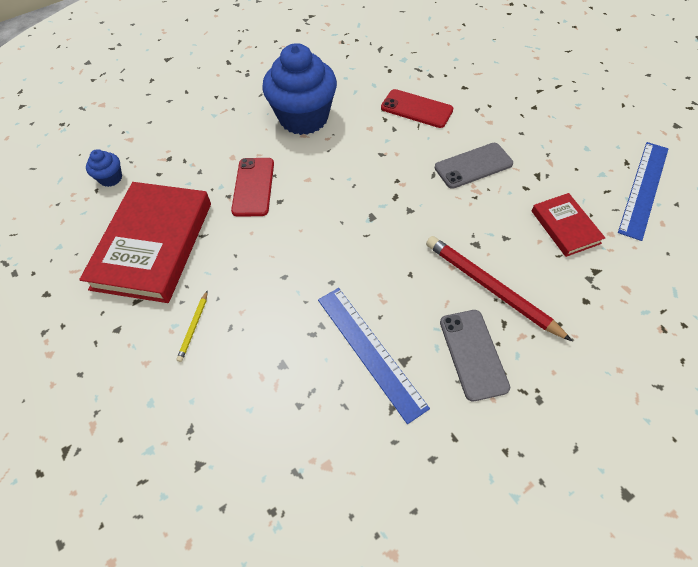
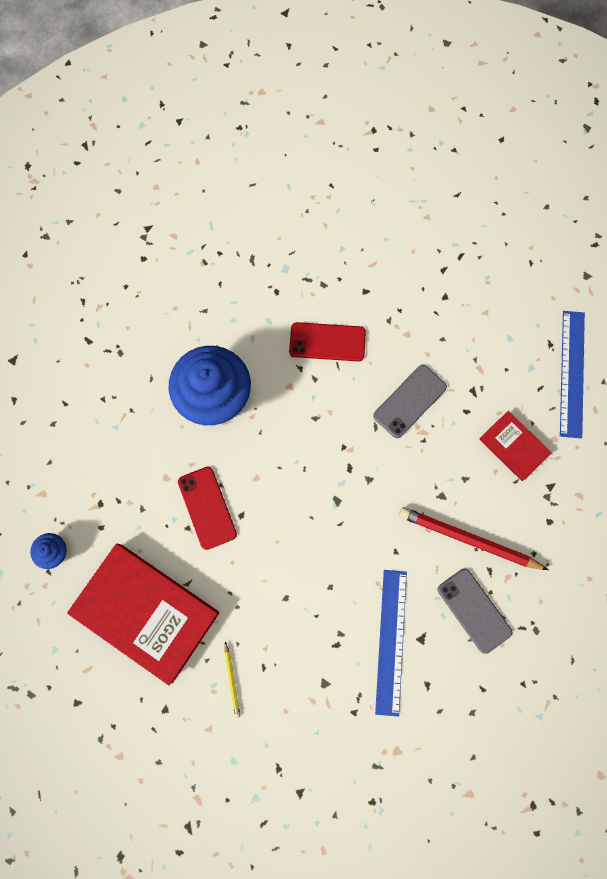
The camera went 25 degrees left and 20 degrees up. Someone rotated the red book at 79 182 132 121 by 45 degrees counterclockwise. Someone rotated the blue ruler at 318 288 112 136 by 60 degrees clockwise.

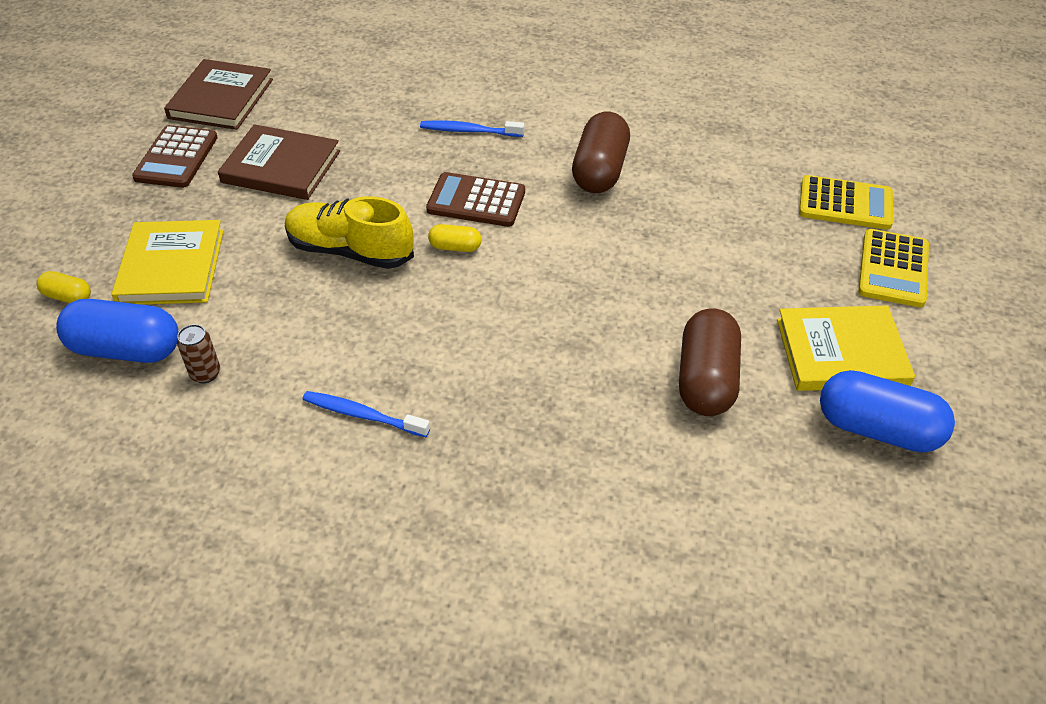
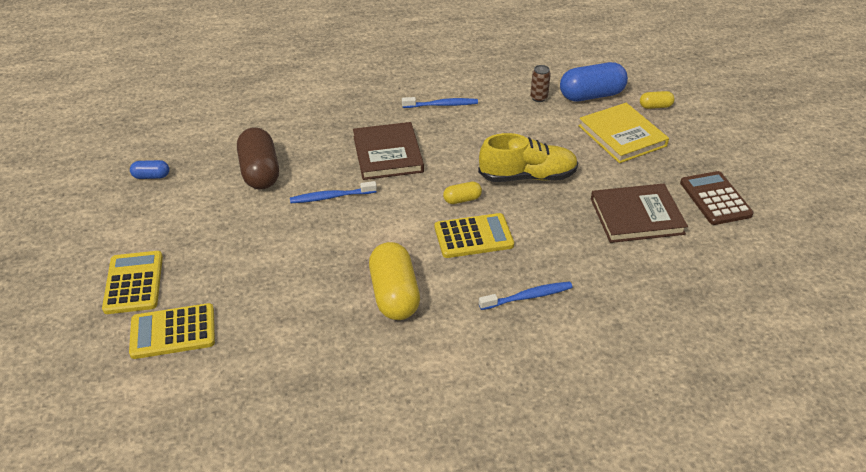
The camera went 155 degrees right and 5 degrees down. Someone took away the yellow book at 777 306 138 85. Someone put down the blue toothbrush at 290 181 87 22. Someone carried the brown book from 164 59 109 71 to 353 122 71 58. Someone repainted the brown calculator at 426 172 99 55, which became the yellow calculator at 435 213 79 45. Someone repainted the brown capsule at 572 112 58 81, which became the yellow capsule at 369 242 51 78. Someone scaled the blue capsule at 820 370 135 83 by 0.49.

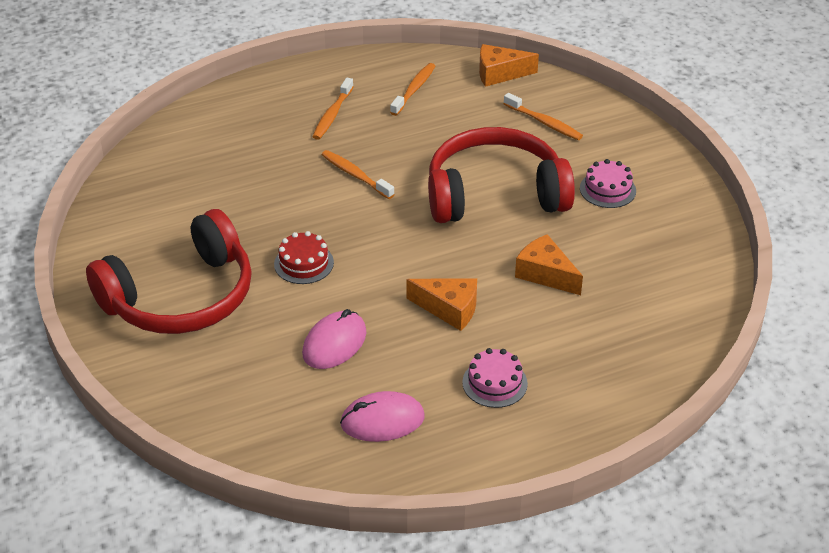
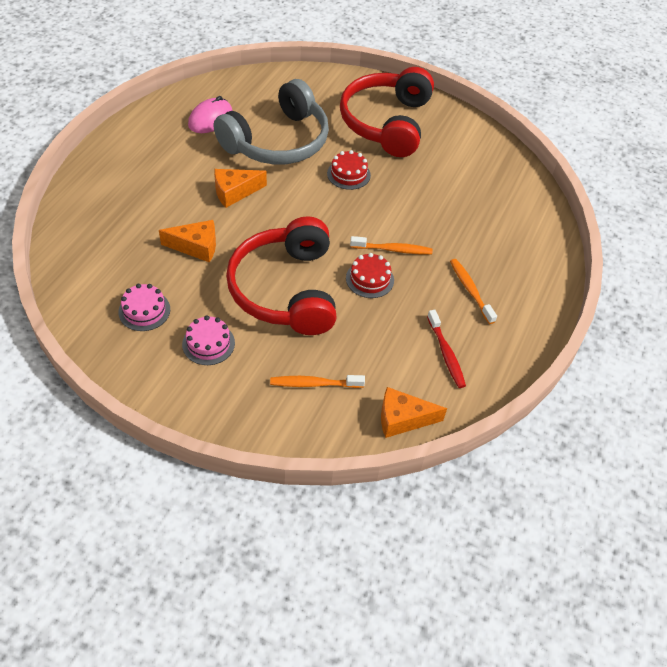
The camera went 135 degrees right and 10 degrees up. Someone put down the red cake at 346 253 48 45. Someone carried the pink cake from 462 348 66 60 to 118 284 52 47. Someone swapped the pink mouse at 302 309 64 60 for the grey headphones at 214 79 115 86. Someone repainted the orange toothbrush at 390 63 45 53, which became the red toothbrush at 427 310 39 78. Someone rotated the red headphones at 428 127 147 96 by 135 degrees clockwise. Someone rotated the orange cheese at 479 44 60 43 by 135 degrees counterclockwise.

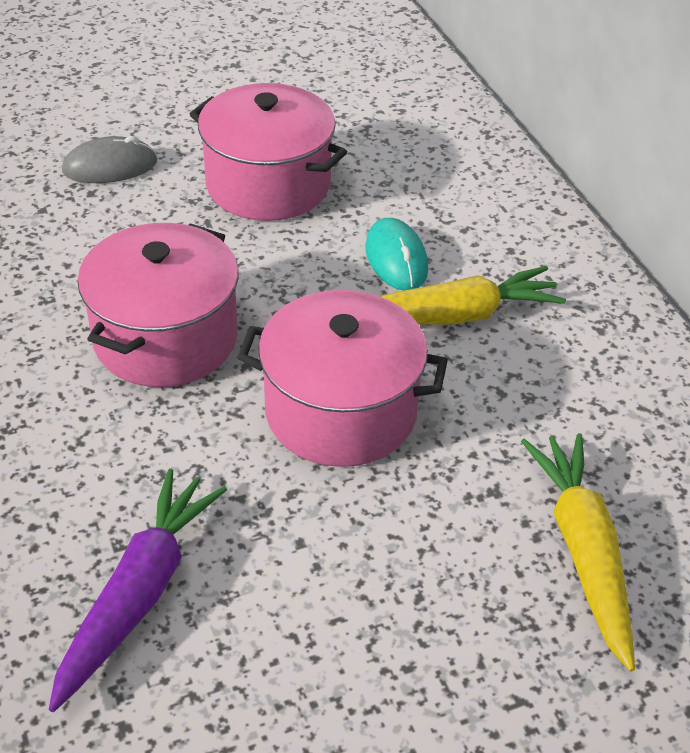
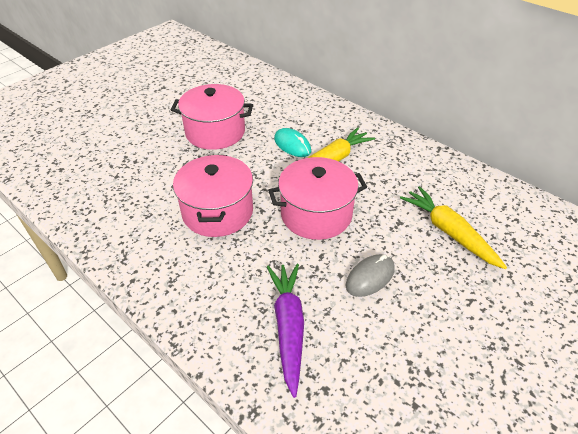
The camera went 25 degrees left and 0 degrees up. Someone carried the grey mouse from 62 136 95 47 to 346 254 49 43.

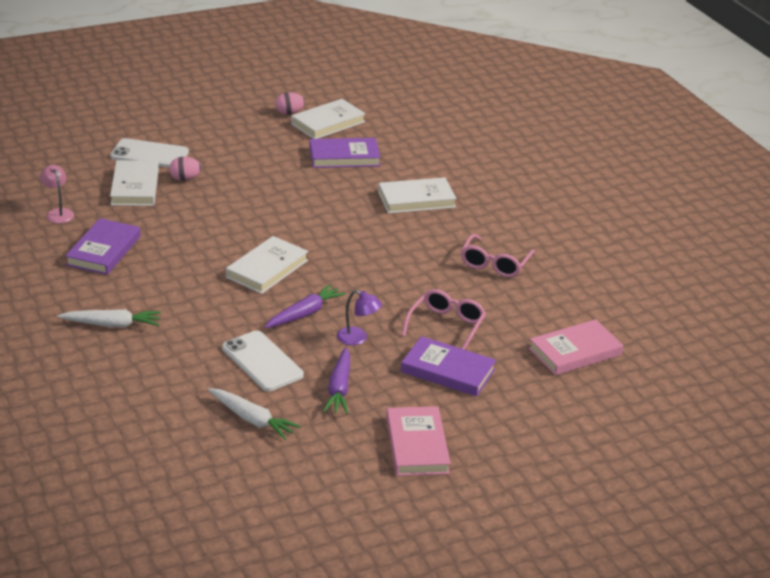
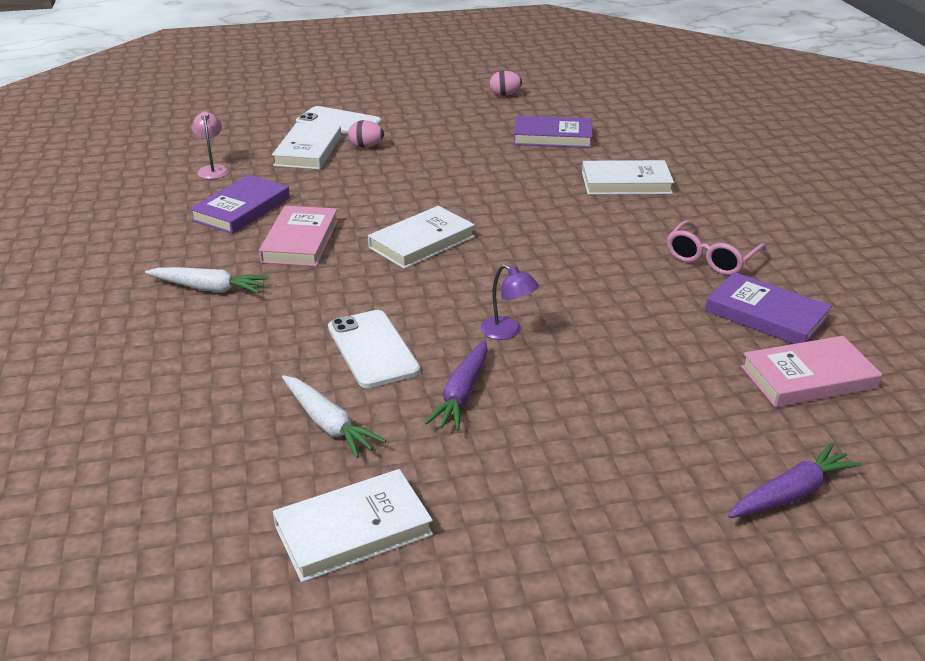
The camera went 15 degrees right and 0 degrees up. Someone took away the pink glasses at 402 289 84 61. Someone carried the purple carrot from 265 284 81 44 to 728 443 133 75. Someone carried the white book from 291 99 75 40 to 273 469 160 113. Someone carried the pink book from 386 406 65 70 to 259 206 79 60. Someone carried the purple book from 401 336 95 61 to 705 272 127 72.

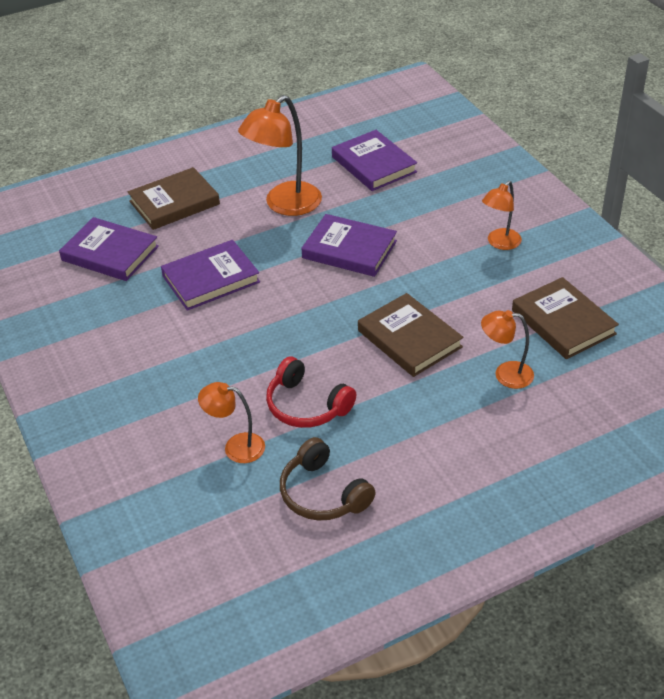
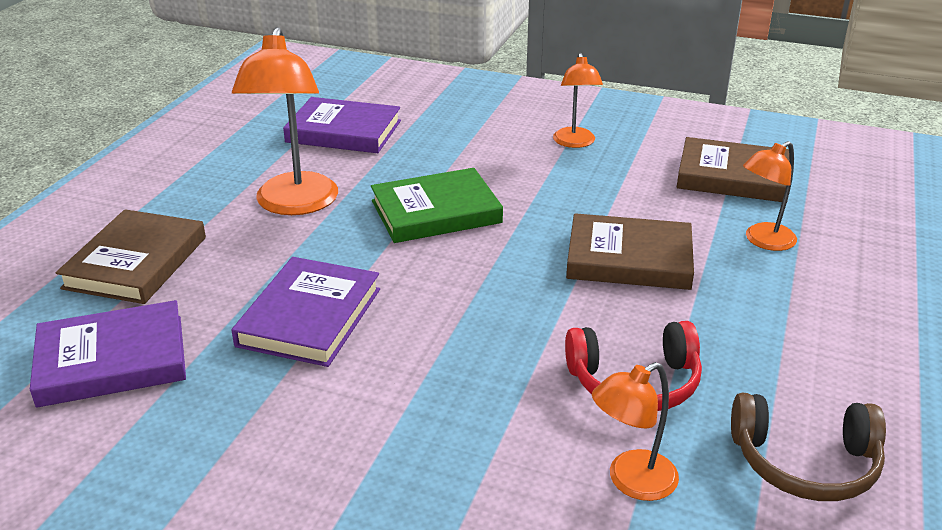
The camera went 45 degrees left and 10 degrees down. Someone repainted the purple book at 301 214 96 63, which became the green book at 371 168 132 75.

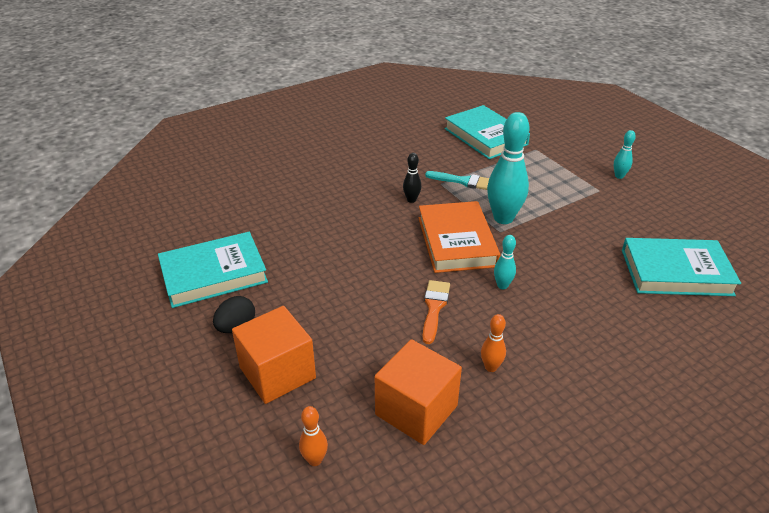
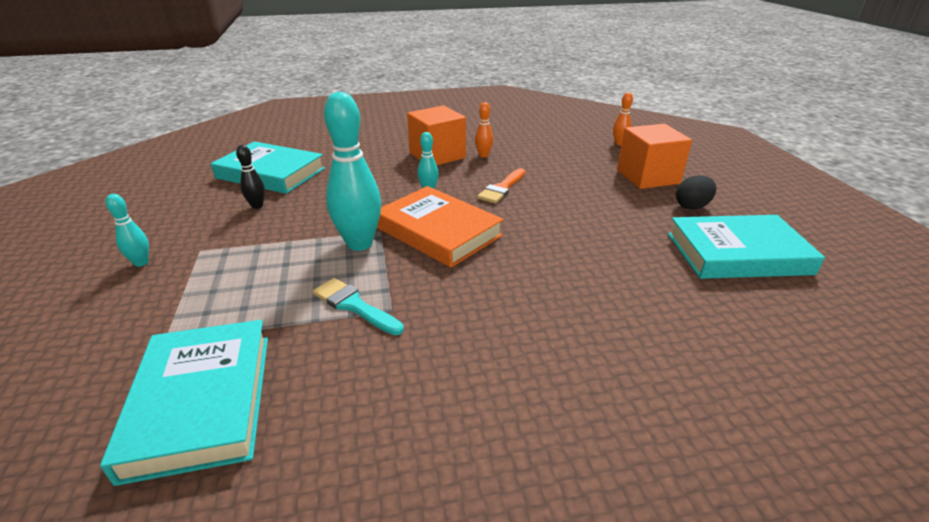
The camera went 160 degrees left and 5 degrees down. Someone carried the orange cube from 375 339 87 106 to 407 105 59 60. Someone carried the black bowling pin from 403 153 18 50 to 236 145 29 64. Someone rotated the orange book at 419 201 81 72 by 60 degrees counterclockwise.

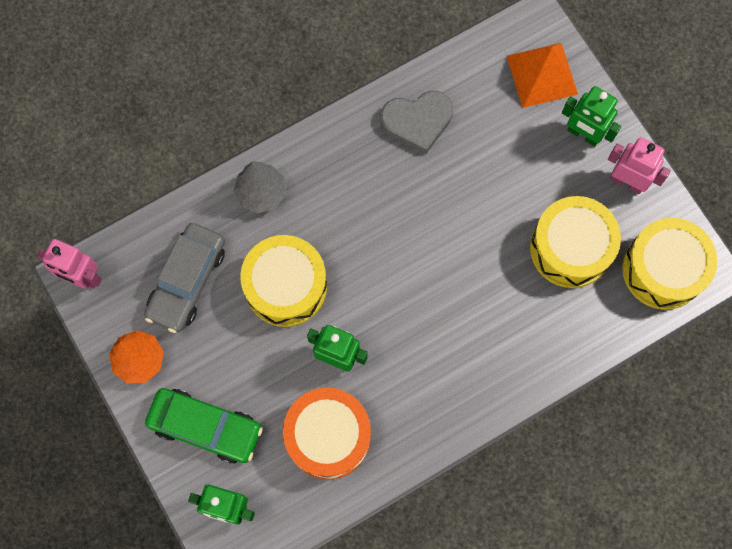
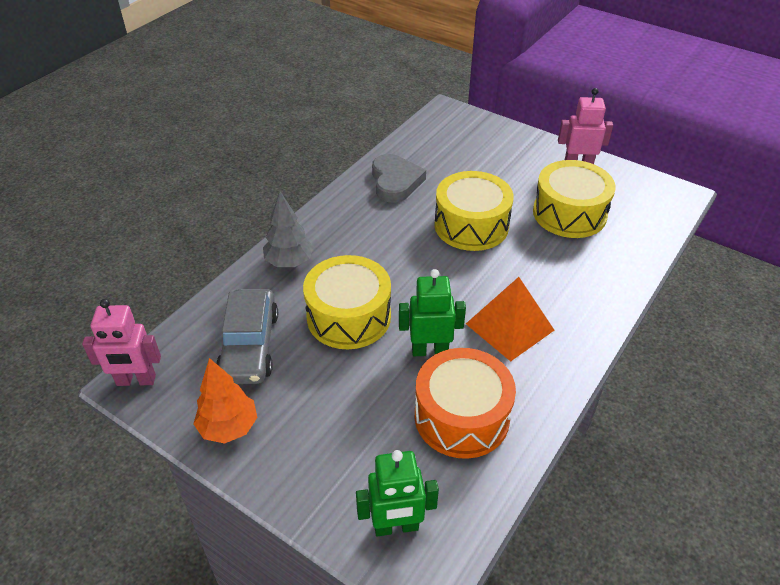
The camera went 25 degrees left and 30 degrees down. Someone took away the green car at 145 388 118 76. Someone took away the green robot at 562 86 59 61. Someone carried the orange pyramid from 507 43 71 65 to 466 277 88 85. Someone carried the yellow drum from 622 218 95 92 to 434 171 80 80. Someone rotated the grey heart at 381 91 72 63 by 60 degrees counterclockwise.

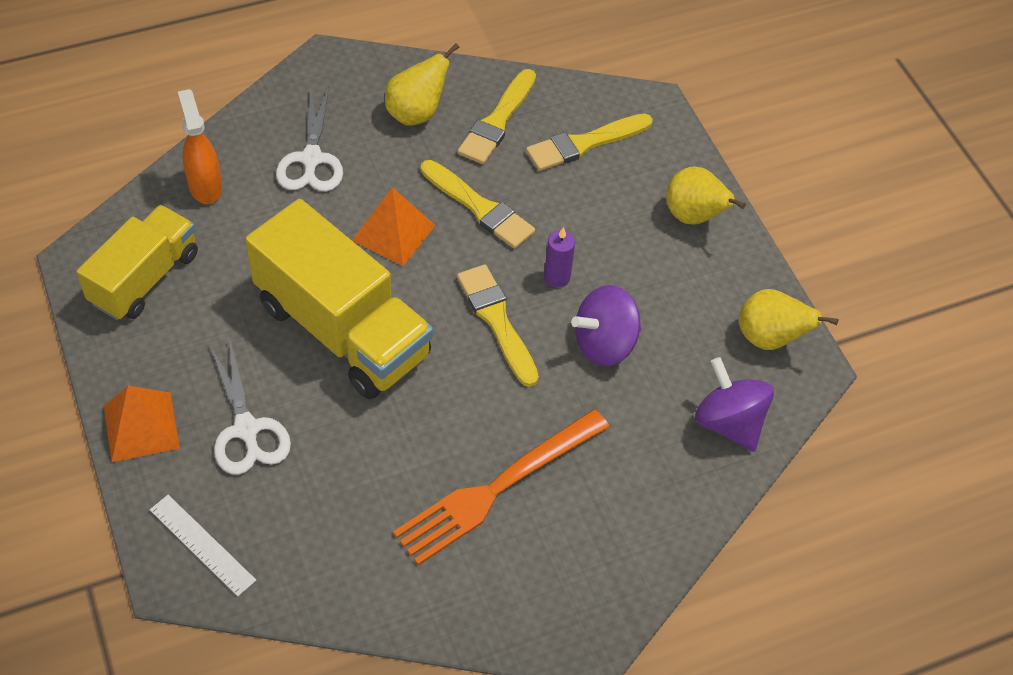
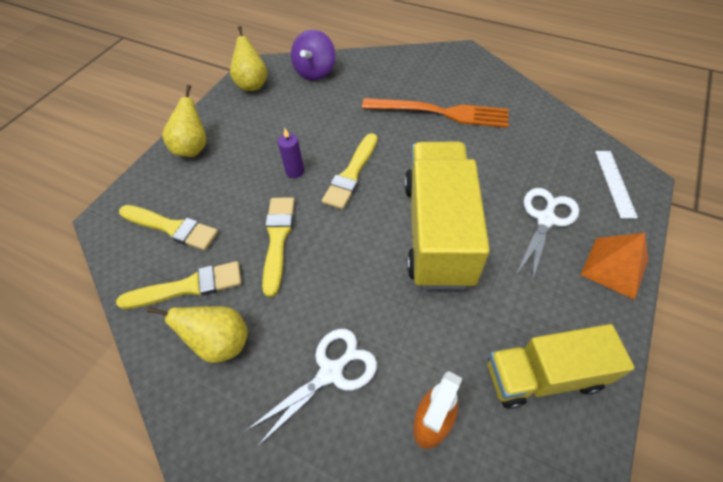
The camera went 125 degrees left and 0 degrees up. Someone took away the orange pyramid at 352 187 83 79. Someone took away the purple spinning top at 571 285 70 81.

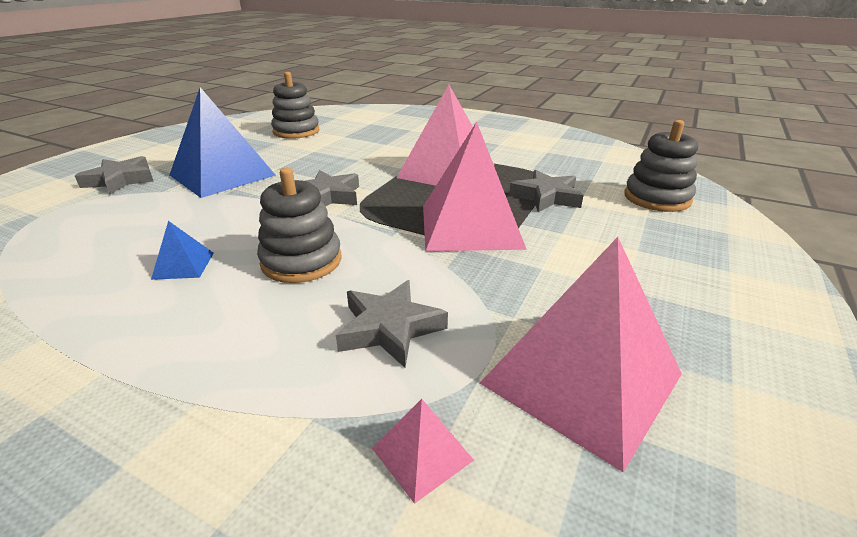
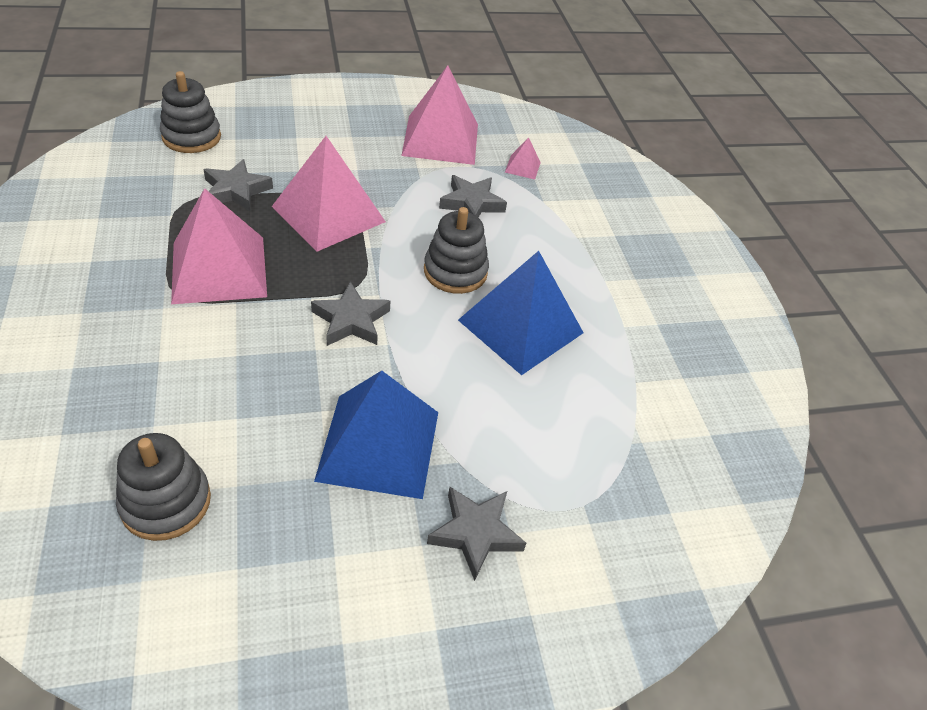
The camera went 135 degrees left and 15 degrees up. Someone scaled the blue pyramid at 151 221 63 59 by 2.35.

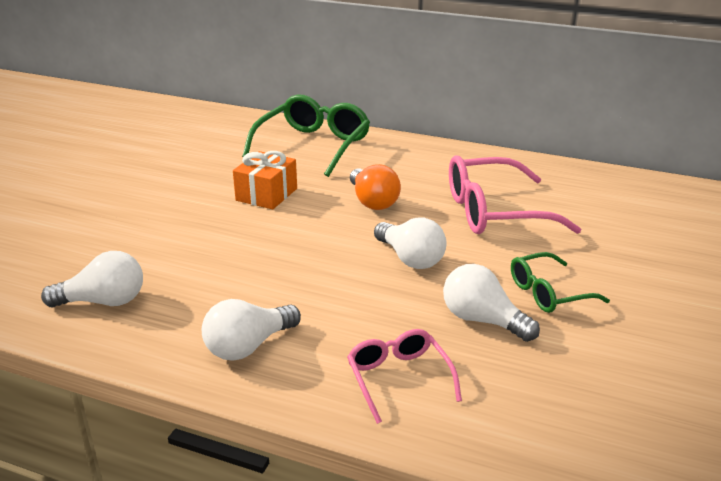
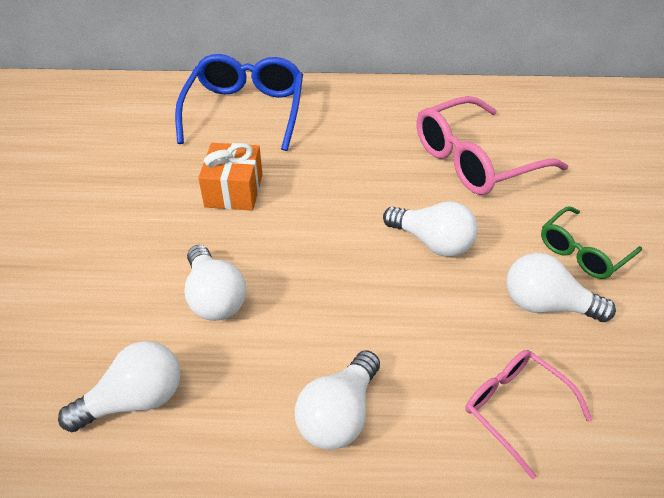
The camera went 20 degrees left and 15 degrees up. Someone took away the orange light bulb at 350 164 51 46. Someone put down the white light bulb at 185 245 61 76. Someone repainted the green glasses at 242 95 128 82, which became the blue glasses at 175 54 128 97.

